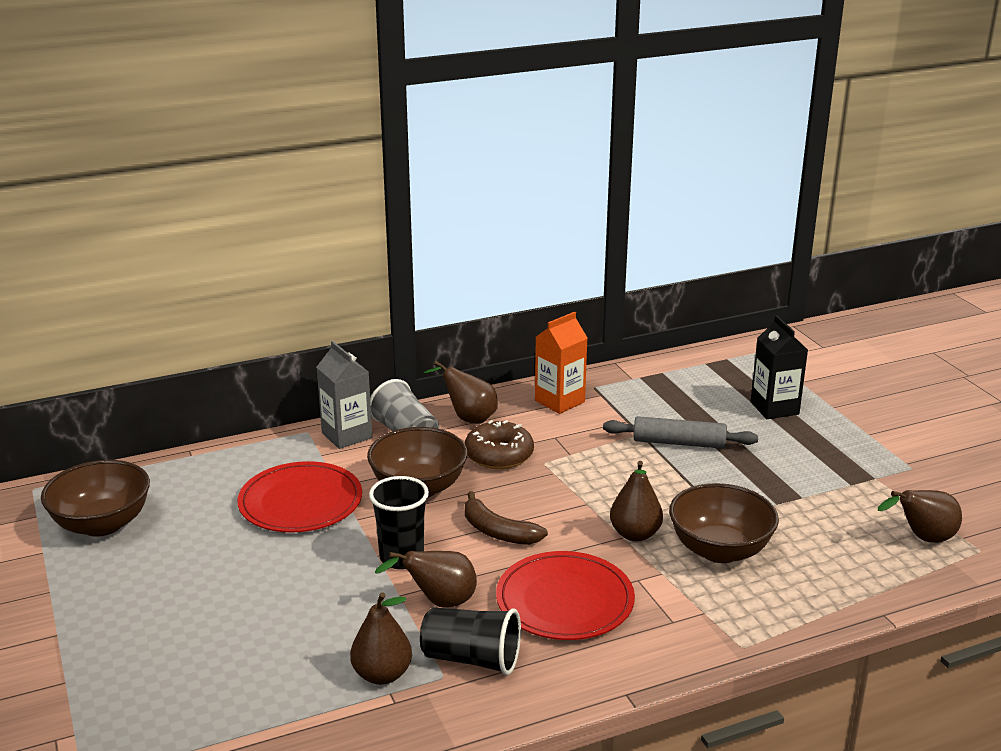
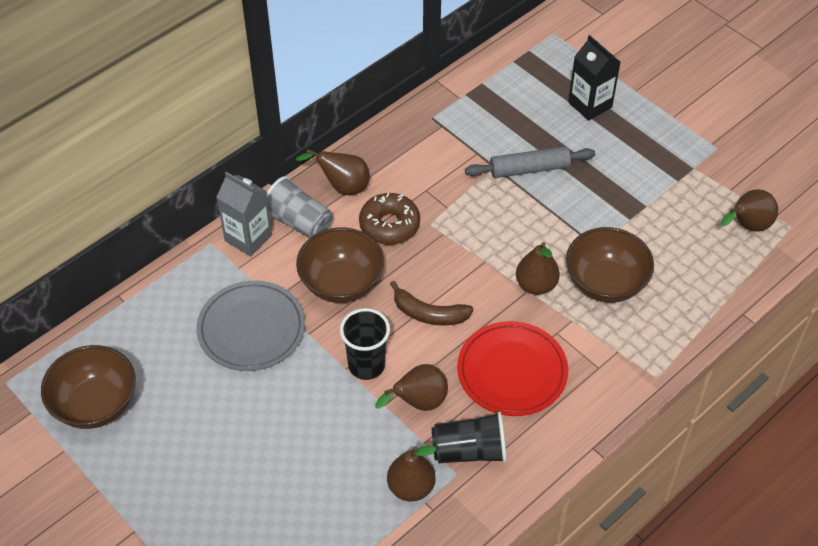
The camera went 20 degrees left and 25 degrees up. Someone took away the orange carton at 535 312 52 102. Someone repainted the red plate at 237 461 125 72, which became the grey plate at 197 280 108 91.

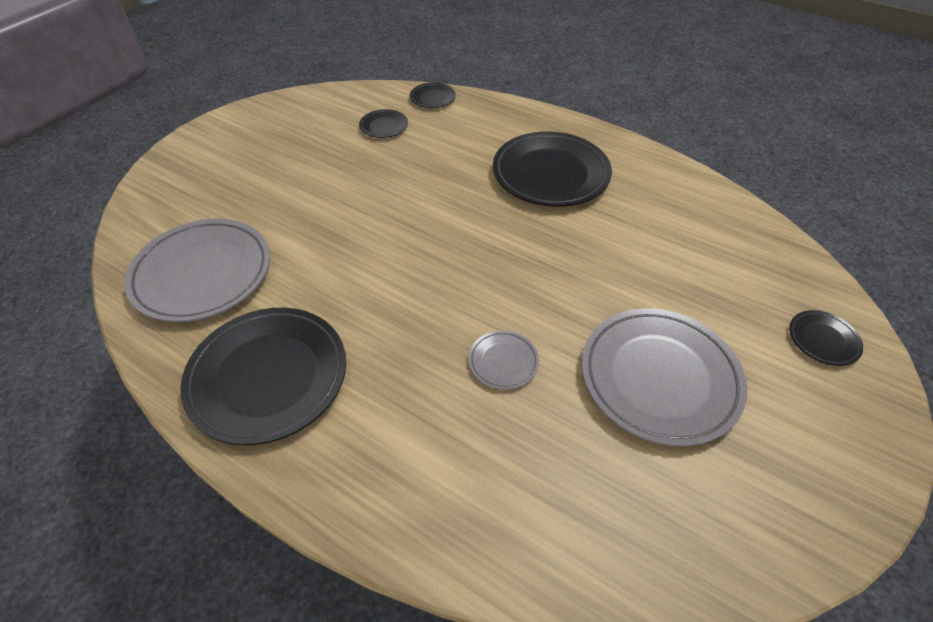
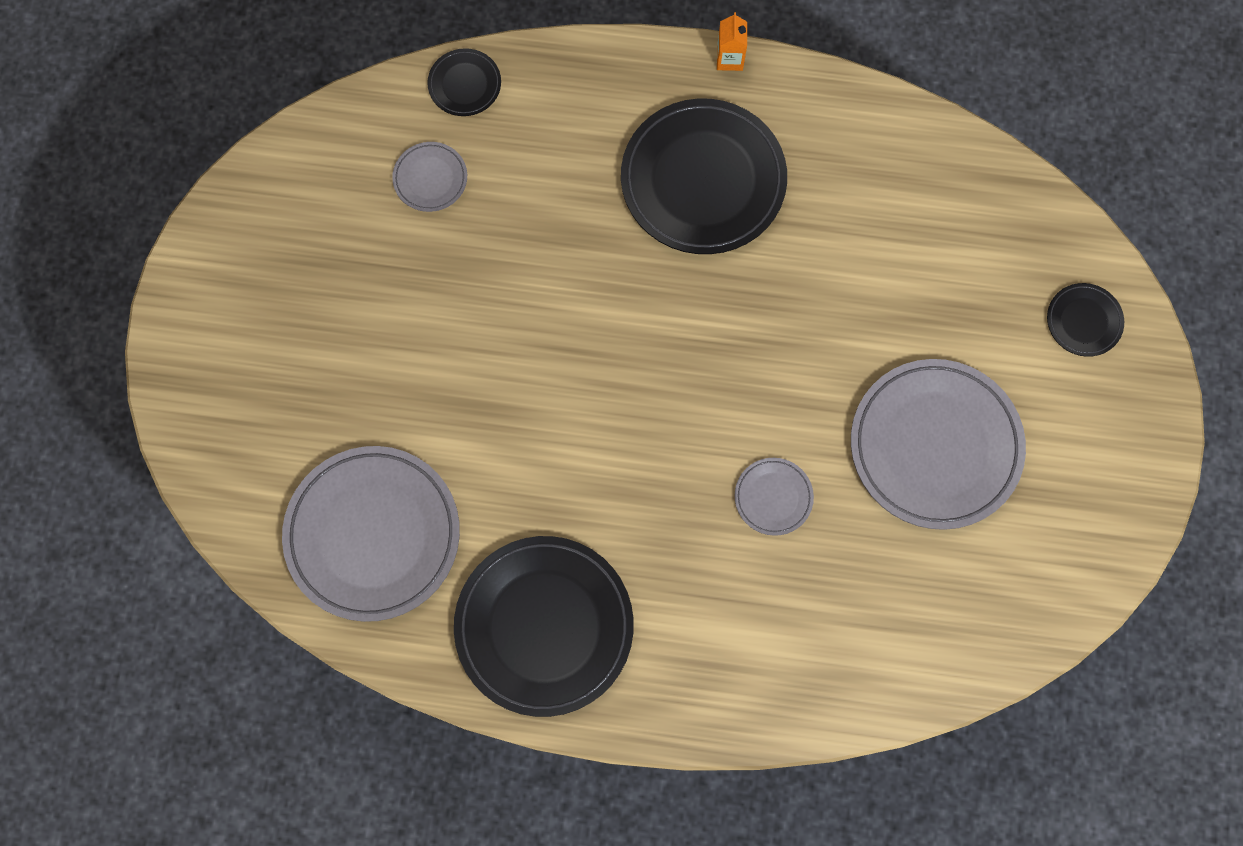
The camera went 25 degrees left and 25 degrees up. Someone put down the orange carton at 717 12 30 59. Someone repainted the black plate at 359 109 49 29, which became the grey plate at 392 142 75 70.

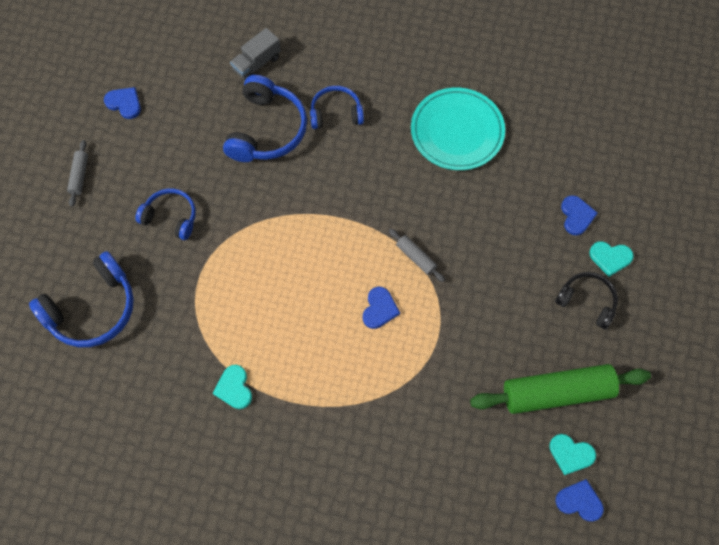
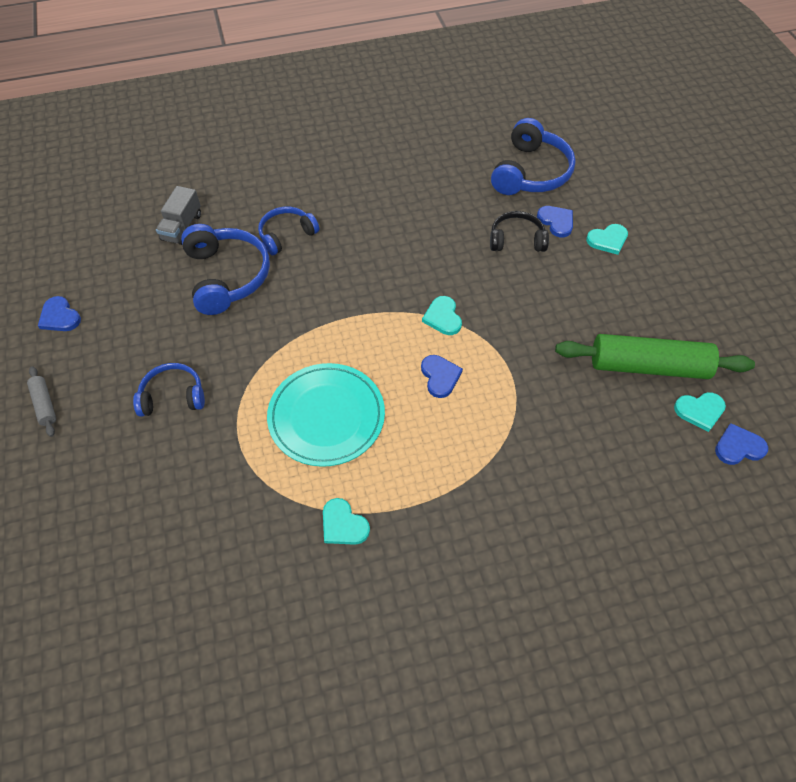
The camera went 30 degrees left and 10 degrees down. Someone carried the blue headphones from 29 251 105 97 to 491 118 85 77. Someone carried the turquoise plate from 411 88 94 82 to 267 363 118 104. Someone carried the black headphones from 555 272 63 58 to 490 211 59 41. Someone swapped the grey rolling pin at 389 229 56 53 for the turquoise heart at 422 296 40 39. Someone rotated the blue heart at 104 87 37 32 by 135 degrees counterclockwise. Someone rotated the green rolling pin at 470 364 181 50 by 45 degrees clockwise.

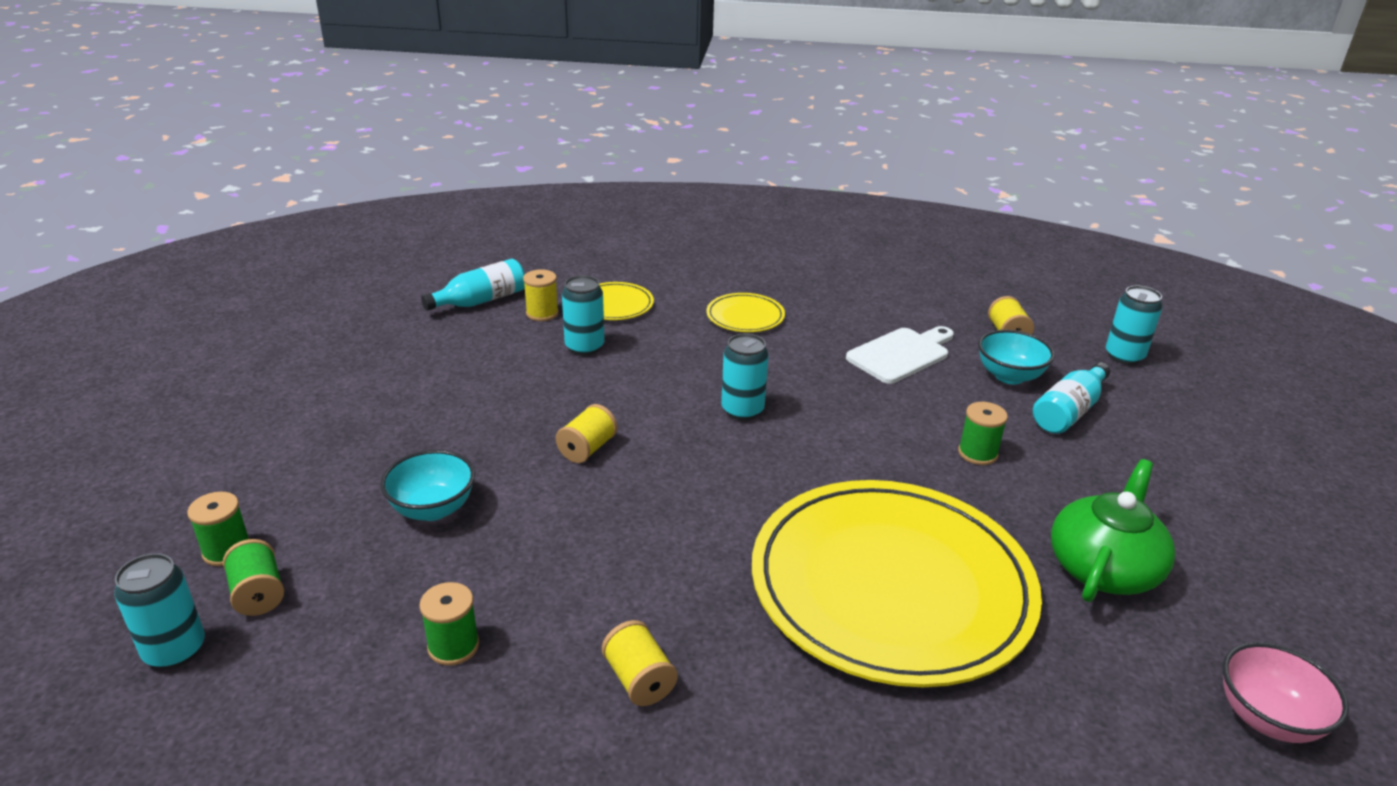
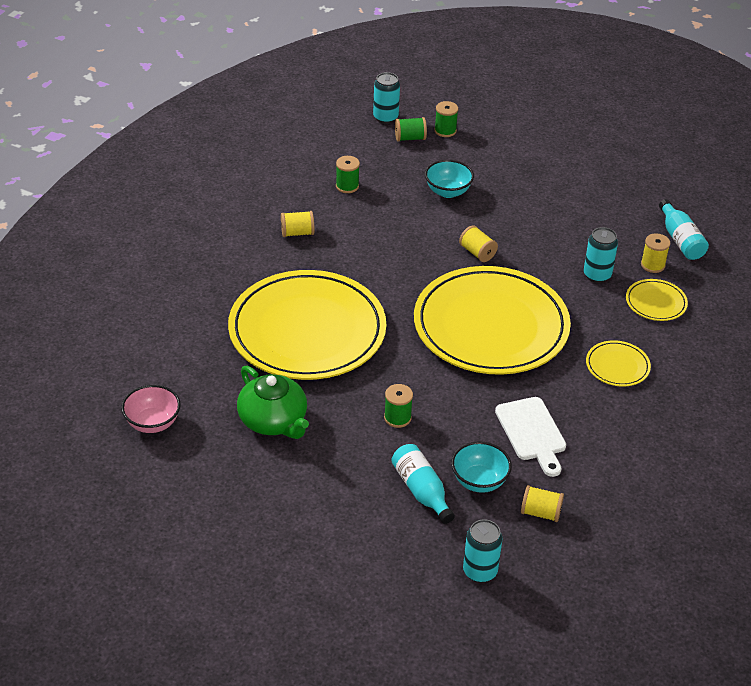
The camera went 110 degrees right and 10 degrees up. Someone swapped the turquoise can at 721 334 48 87 for the yellow plate at 414 266 157 109.

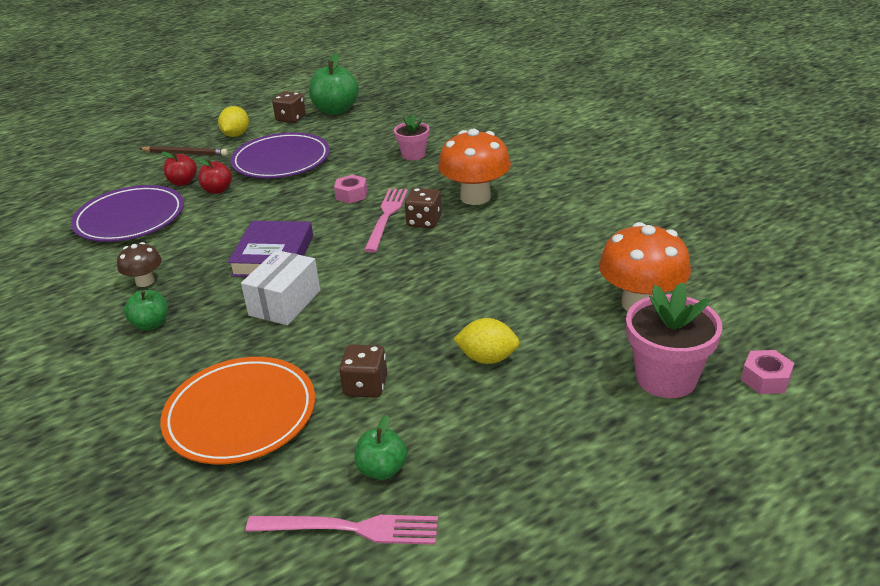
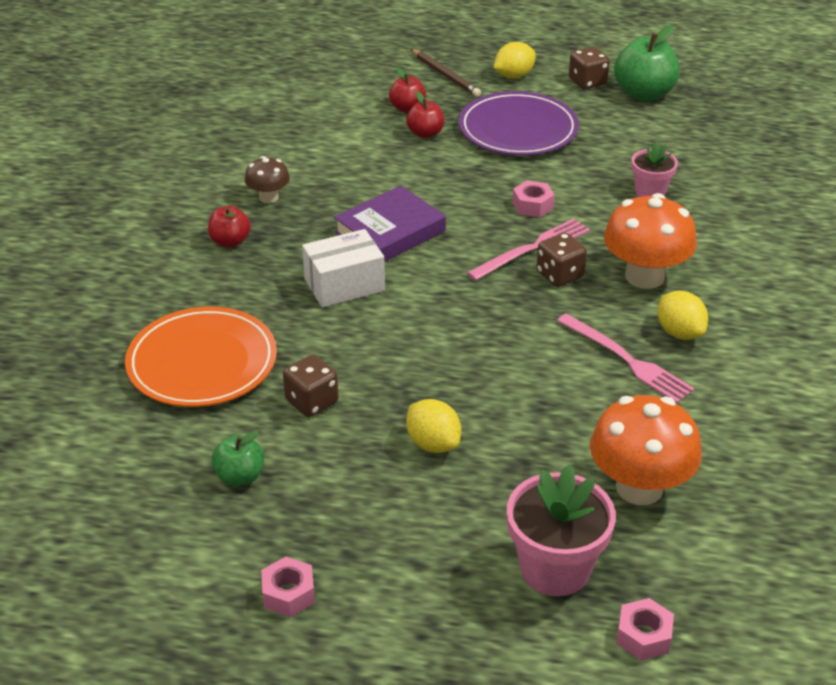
The camera went 40 degrees right and 5 degrees up. Someone took away the purple plate at 71 185 113 57. Someone put down the pink nut at 261 557 54 60. Someone put down the yellow lemon at 657 291 51 49. Someone carried the pink fork from 246 515 192 30 to 557 313 138 90. Someone repainted the green apple at 124 290 44 41, which became the red apple at 208 206 43 42.

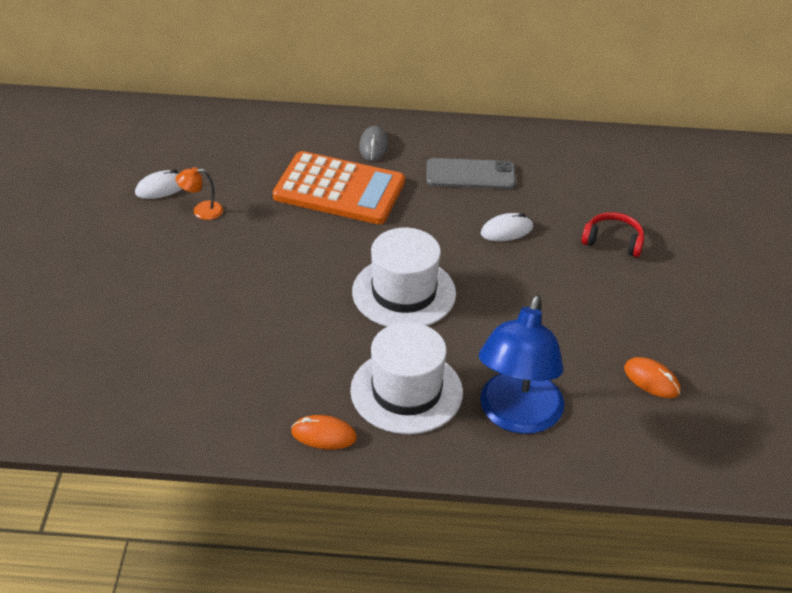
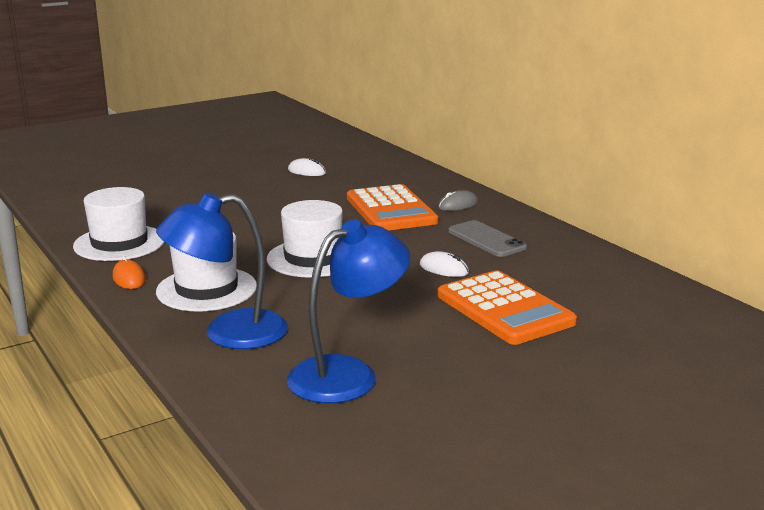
The camera went 55 degrees right and 20 degrees down. Someone took away the orange lamp at 176 167 47 53. Someone put down the white hat at 73 187 91 74. Someone swapped the red headphones at 582 212 62 45 for the orange calculator at 437 270 140 75. Someone swapped the orange mouse at 624 357 57 41 for the blue lamp at 287 219 123 185.

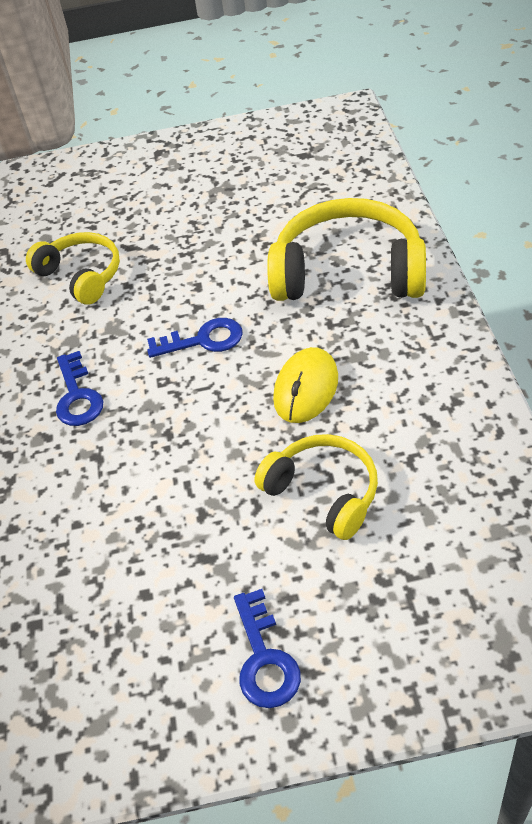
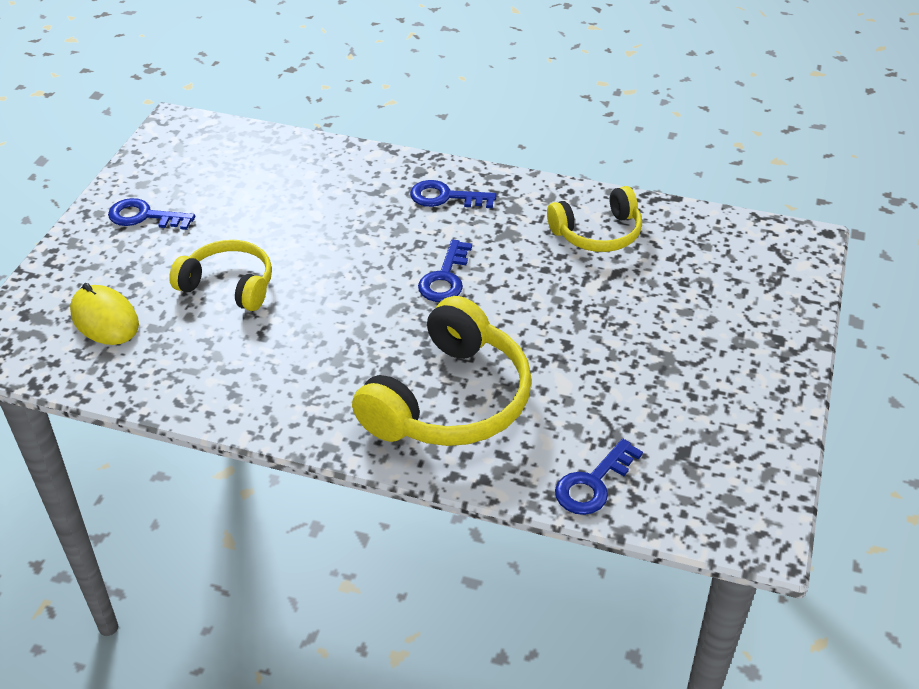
The camera went 110 degrees right and 5 degrees down. Someone put down the blue key at 555 439 88 76. Someone carried the yellow mouse from 273 347 65 76 to 70 283 69 62. Someone rotated the yellow headphones at 254 434 124 106 by 135 degrees counterclockwise.

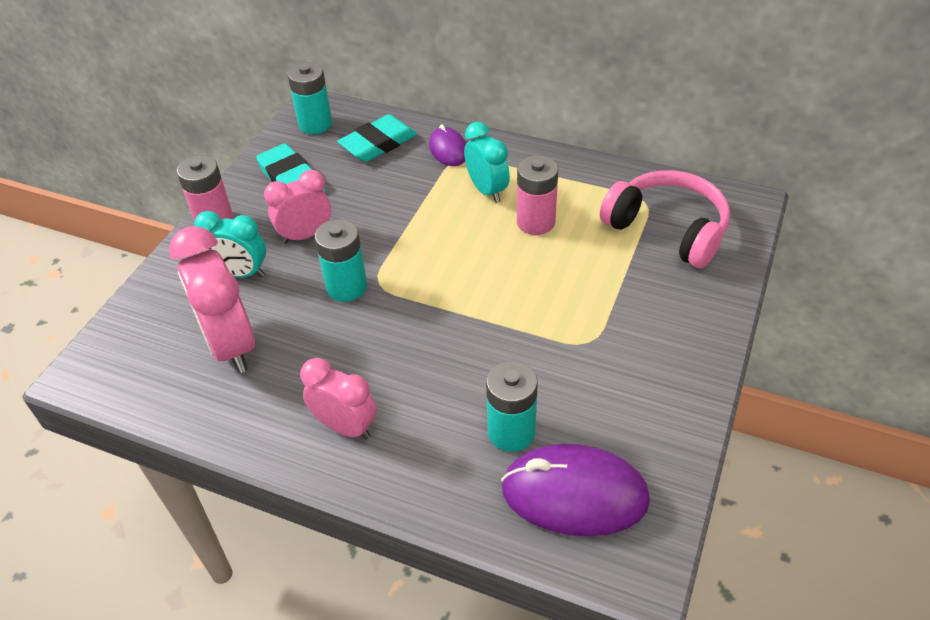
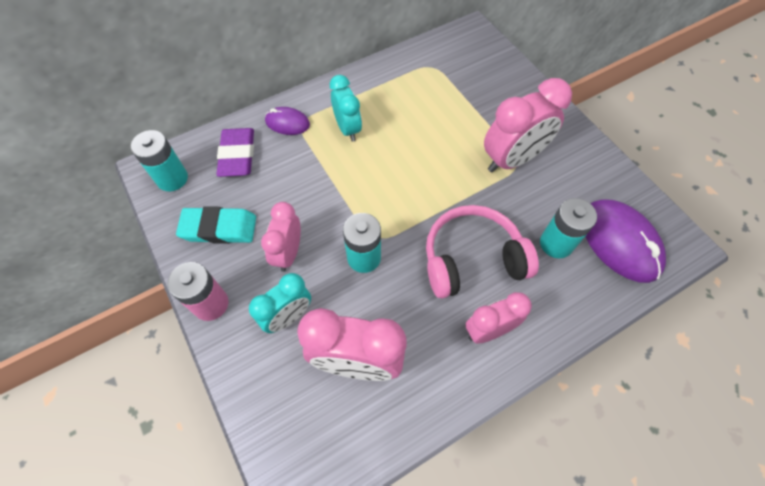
The camera went 55 degrees left and 15 degrees up. Someone took away the pink battery at 517 155 41 80. Someone put down the pink clock at 484 78 88 95. Someone carried the pink headphones from 600 170 130 98 to 426 205 113 93. Someone repainted the turquoise eraser at 337 114 80 48, which became the purple eraser at 216 128 38 49. Someone rotated the turquoise clock at 464 122 46 81 by 60 degrees clockwise. Someone rotated the purple mouse at 501 444 149 92 by 75 degrees counterclockwise.

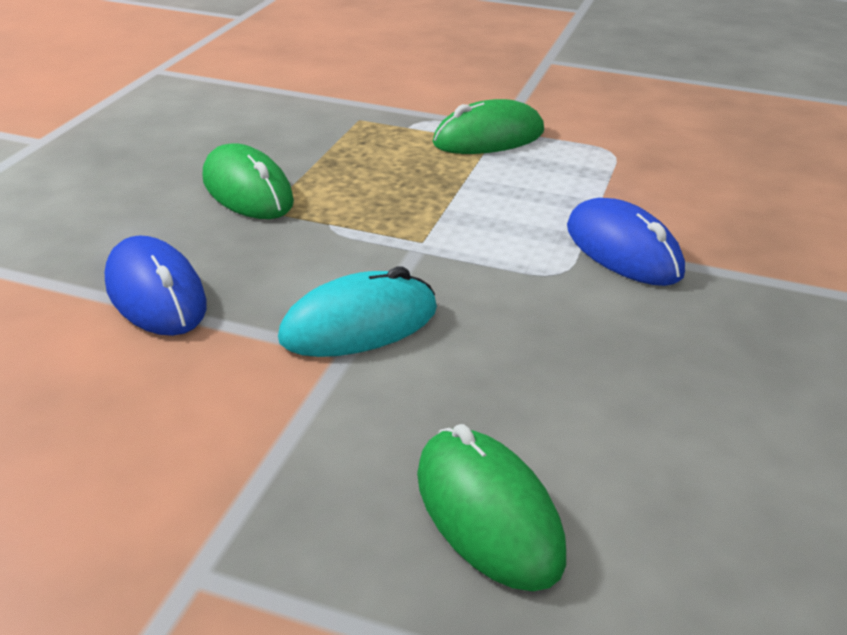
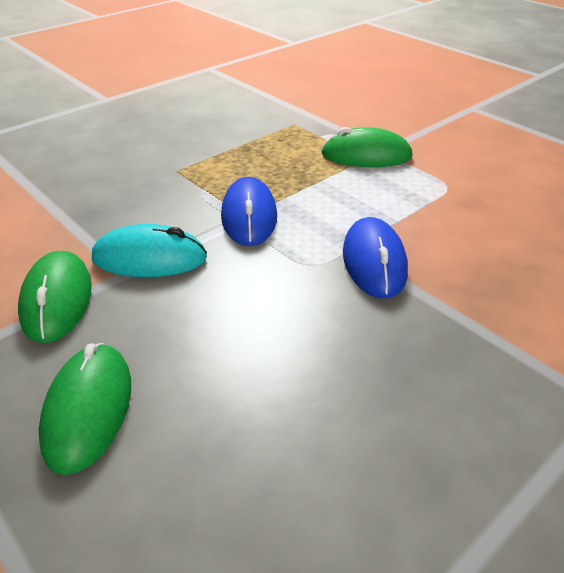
The camera went 30 degrees right and 5 degrees up. Someone carried the blue mouse from 105 236 101 100 to 221 177 56 69. Someone carried the green mouse from 202 143 92 76 to 18 251 74 92.

